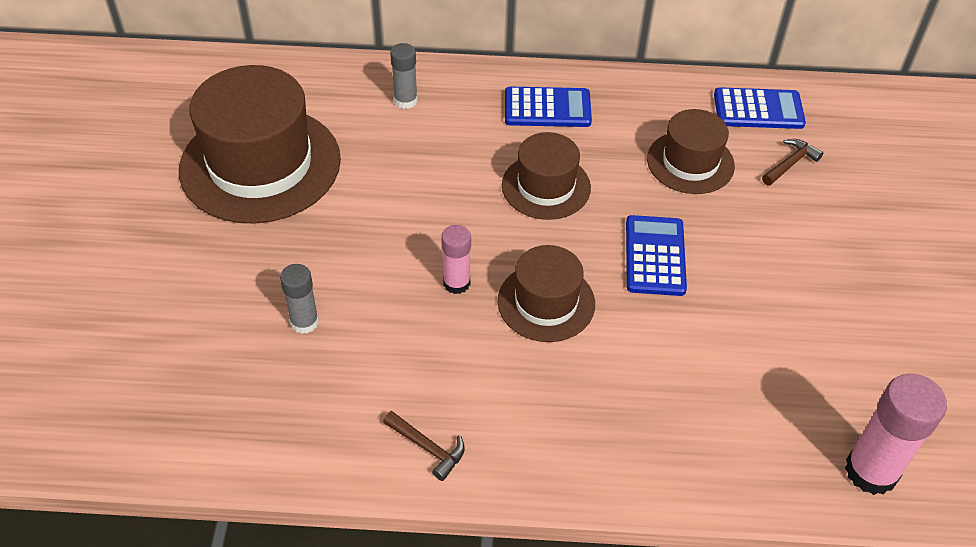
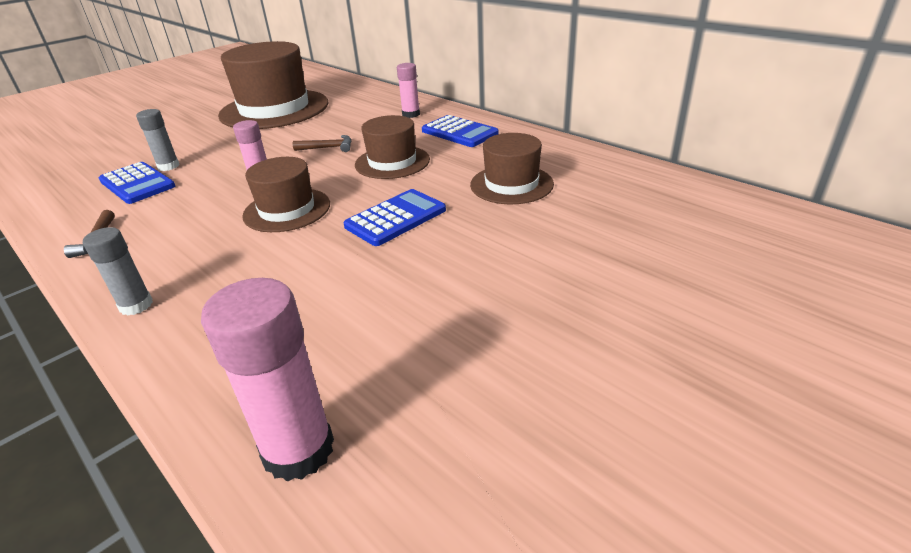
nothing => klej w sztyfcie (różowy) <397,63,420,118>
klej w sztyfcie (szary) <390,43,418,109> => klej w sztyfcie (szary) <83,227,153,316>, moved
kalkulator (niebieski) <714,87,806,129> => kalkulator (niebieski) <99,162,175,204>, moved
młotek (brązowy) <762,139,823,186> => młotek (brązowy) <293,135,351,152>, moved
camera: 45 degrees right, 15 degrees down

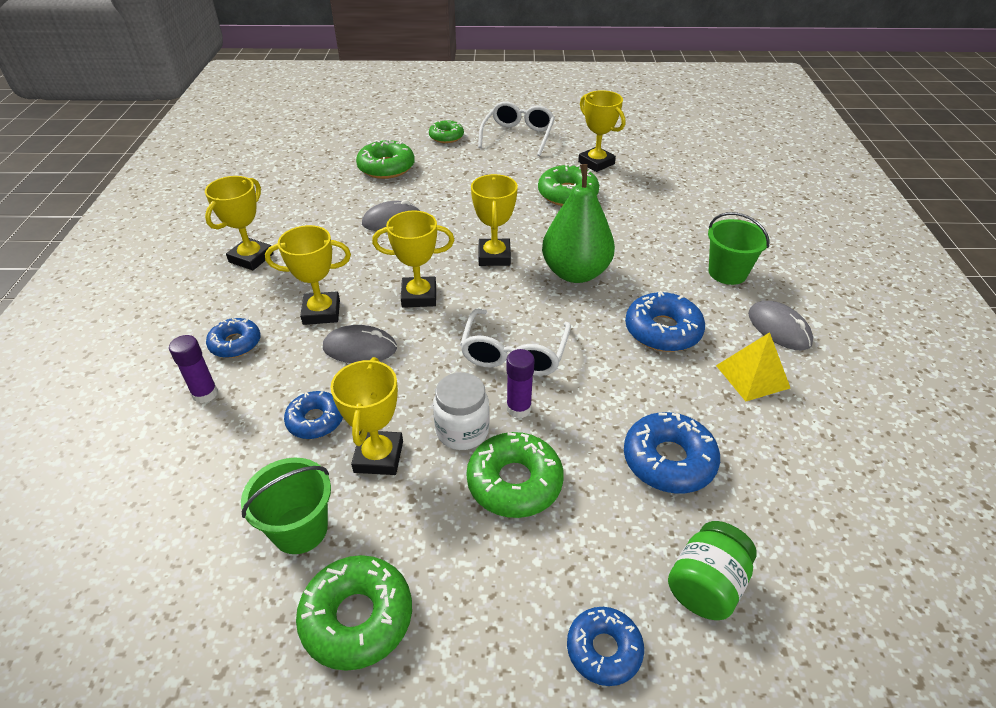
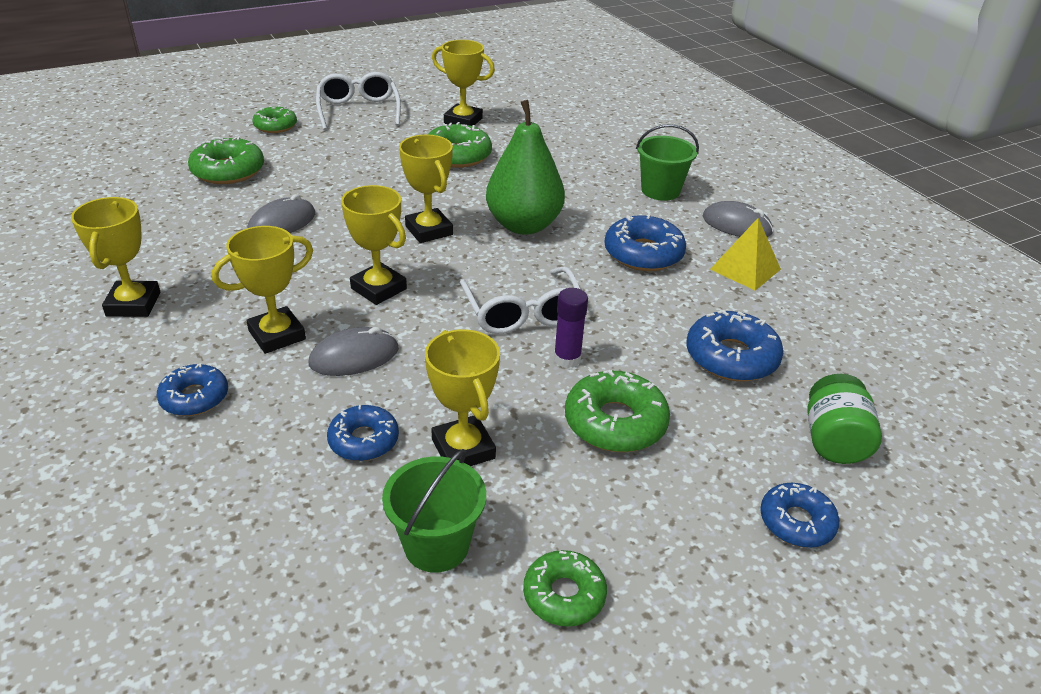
klej w sztyfcie (fioletowy) <169,335,218,403> => nothing
słoik (biały) <433,372,490,450> => nothing
puchar (żółty) <372,211,454,308> => puchar (żółty) <341,185,407,305>, 75 degrees clockwise
donut (zielony) <296,555,412,671> => donut (zielony) <523,550,607,627>, x0.65
camera: 30 degrees left, 5 degrees down

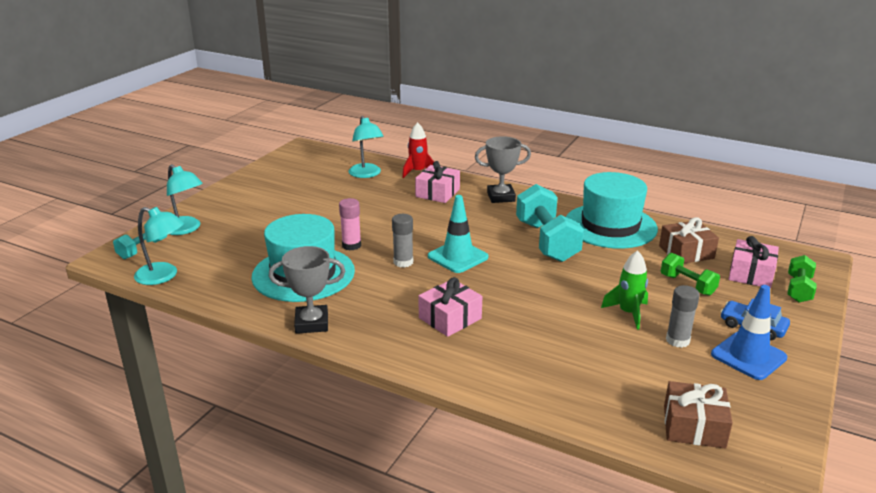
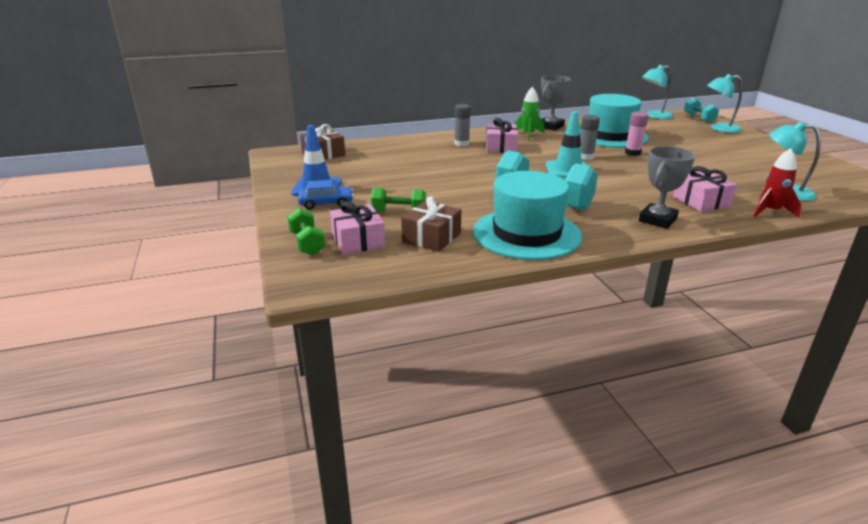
rakieta (zielony) <601,250,648,330> => rakieta (zielony) <514,87,544,141>, moved
klej w sztyfcie (szary) <666,285,700,348> => klej w sztyfcie (szary) <454,104,471,146>, moved
camera: 135 degrees right, 0 degrees up

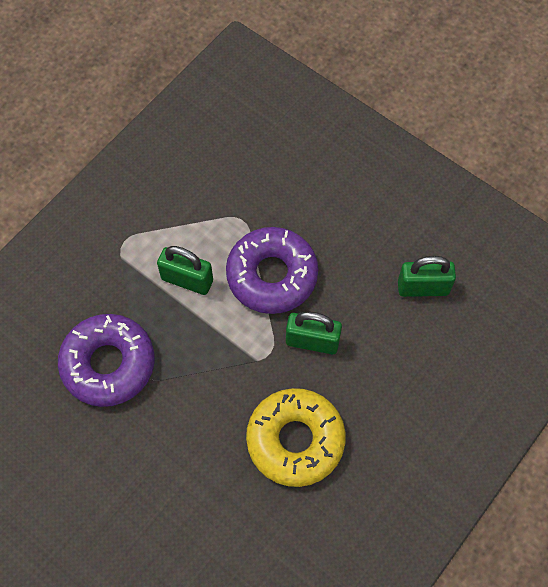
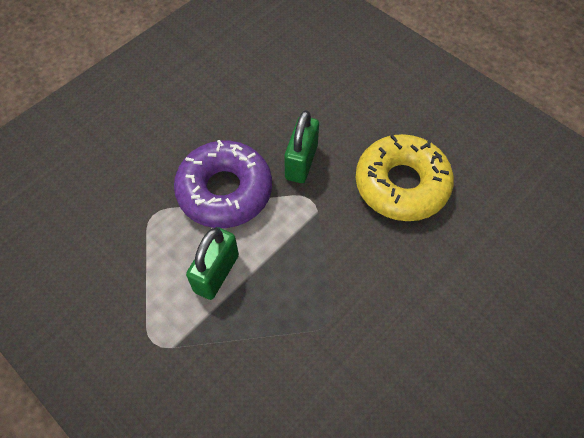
donut (fioletowy) <58,314,155,407> => nothing
kłódka (zielony) <398,256,456,297> => nothing
camera: 85 degrees left, 5 degrees down

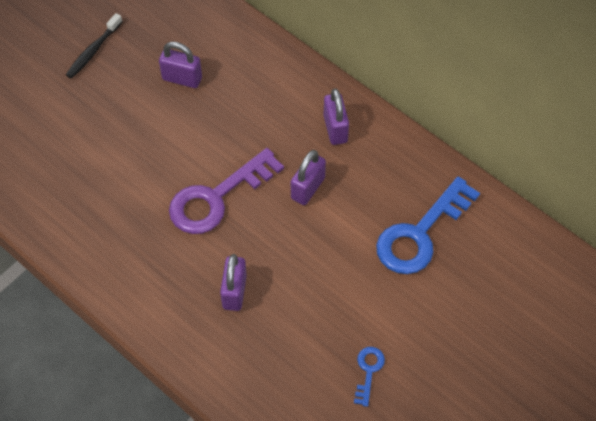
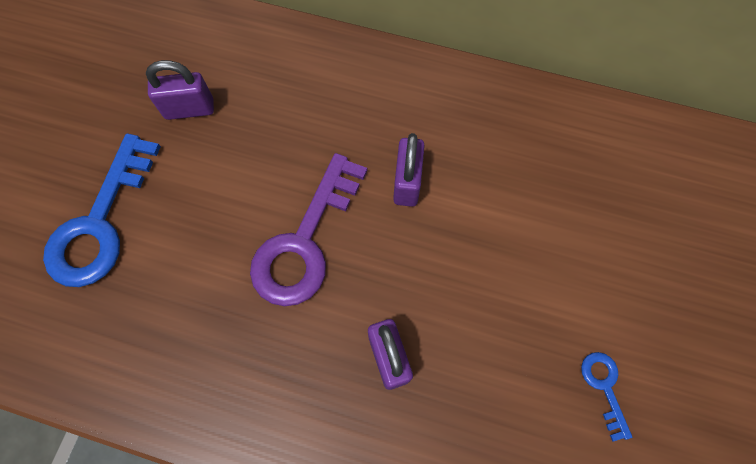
szczoteczka do zębów (czarny) <66,13,122,79> => nothing
kłódka (fioletowy) <323,88,349,145> => nothing
klucz (niebieski) <376,176,480,274> => klucz (niebieski) <43,134,161,287>, moved
camera: 25 degrees left, 10 degrees up

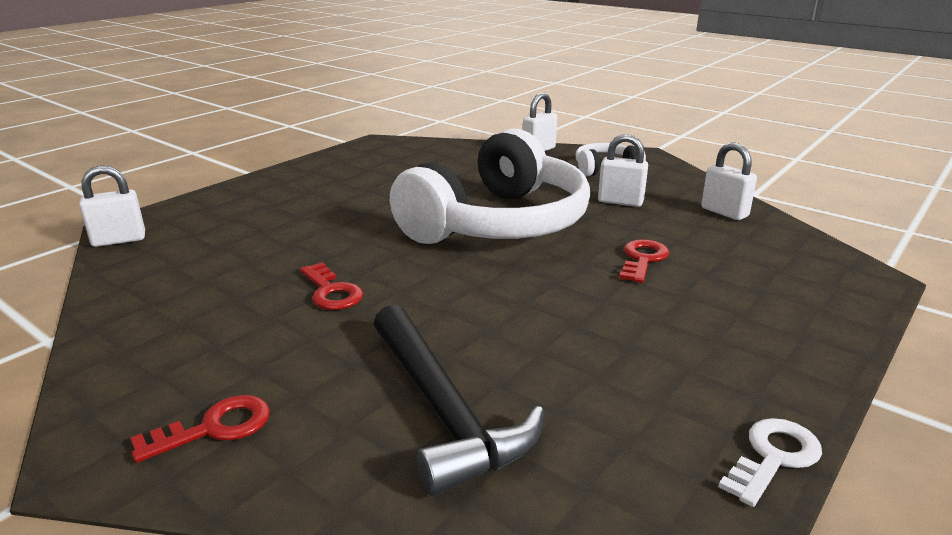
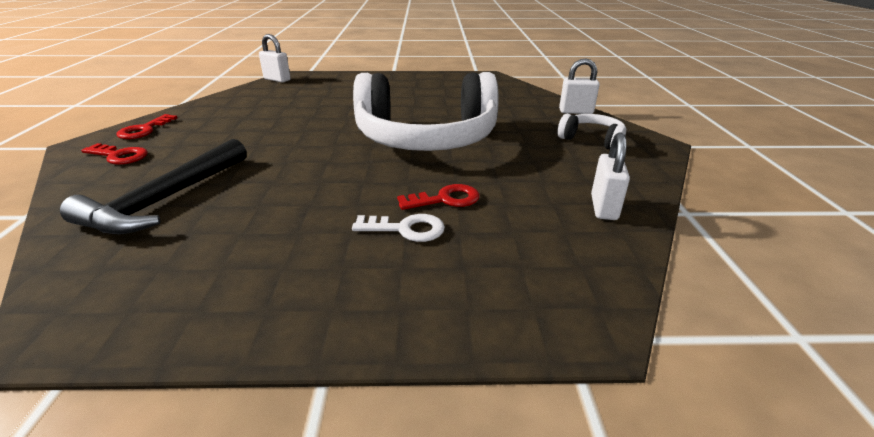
kłódka (biały) <598,134,648,207> => nothing
klucz (czerwony) <300,262,363,310> => klucz (czerwony) <116,114,177,139>, moved
klucz (biały) <718,418,822,507> => klucz (biały) <352,214,445,242>, moved
camera: 50 degrees right, 5 degrees up

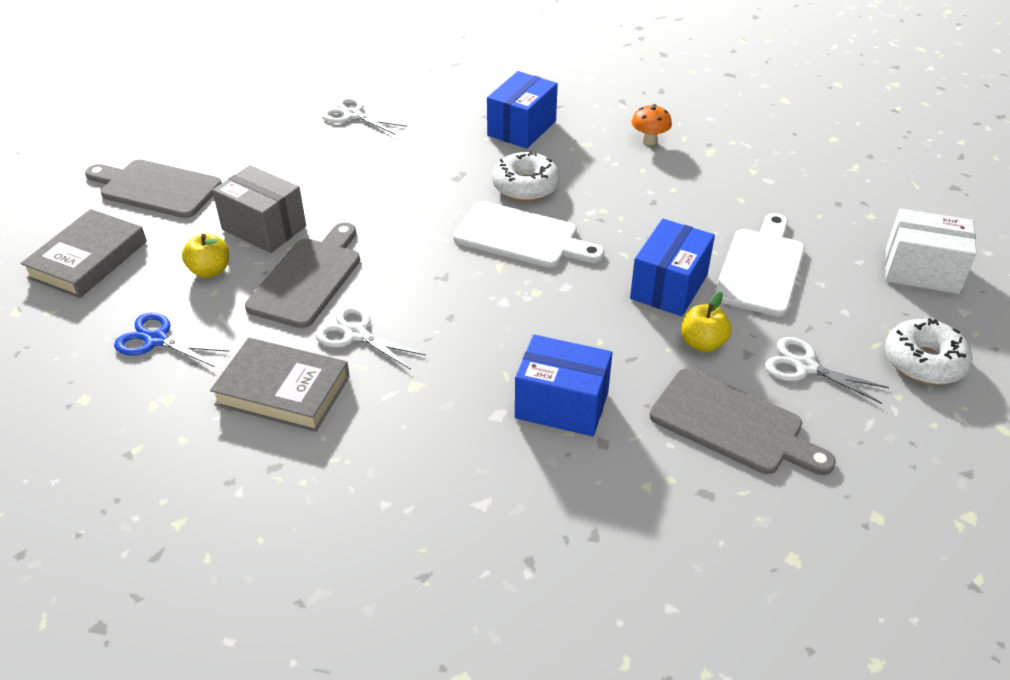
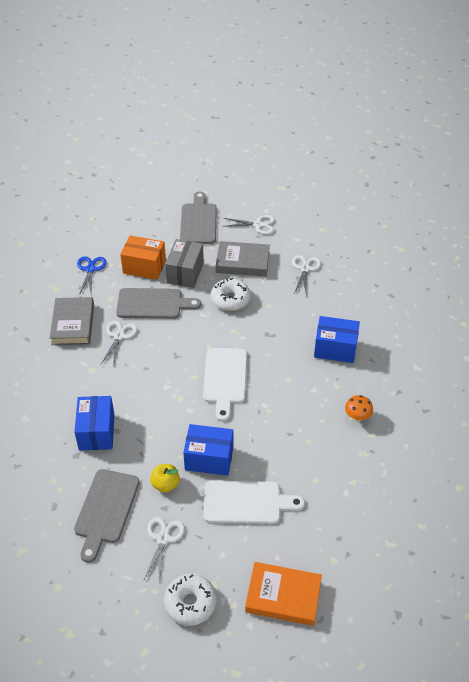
nothing => nożyczki (biały) <222,215,275,234>
książka (szary) <21,209,147,298> => książka (szary) <216,241,270,276>, moved
donut (biały) <492,151,560,202> => donut (biały) <211,278,251,311>, moved
jabłko (żółty) <182,233,229,278> => pudełko (pomarańczowy) <120,235,166,280>
pudełko (biały) <885,209,977,294> => książka (pomarańczowy) <245,562,322,626>
camera: 70 degrees right, 5 degrees up

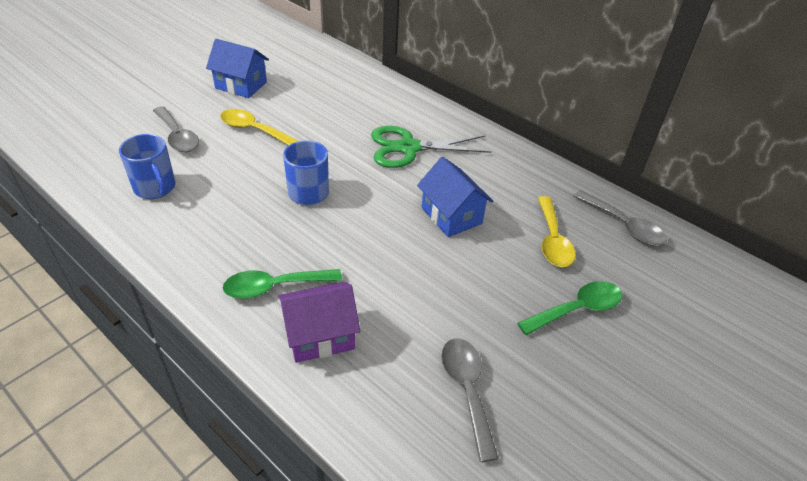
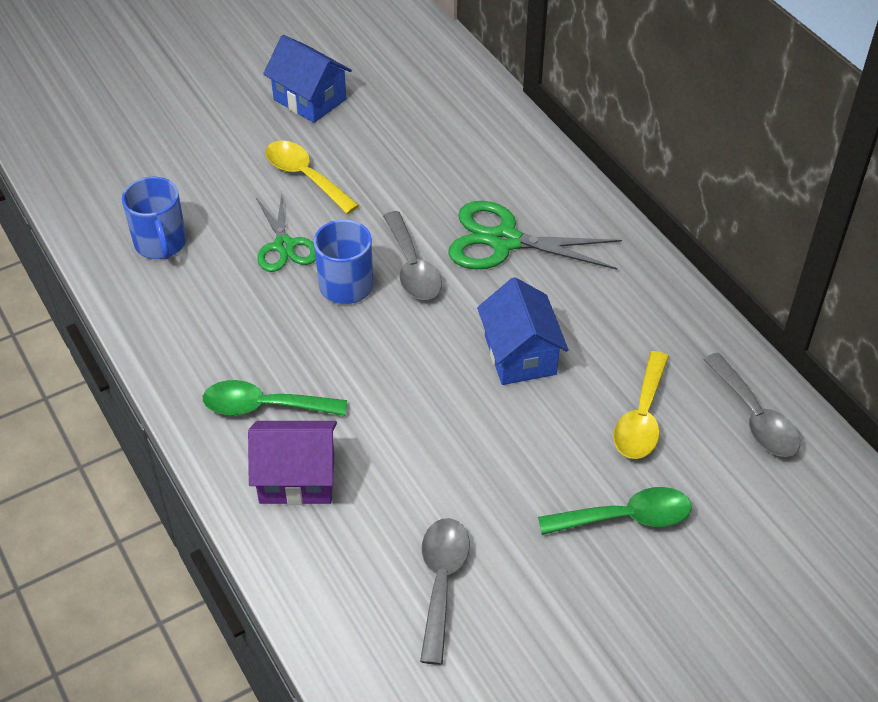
nothing => nożyczki (zielony) <256,193,316,272>
łyżka (szary) <153,106,199,152> => łyżka (szary) <383,211,442,300>, moved
camera: 20 degrees right, 5 degrees up

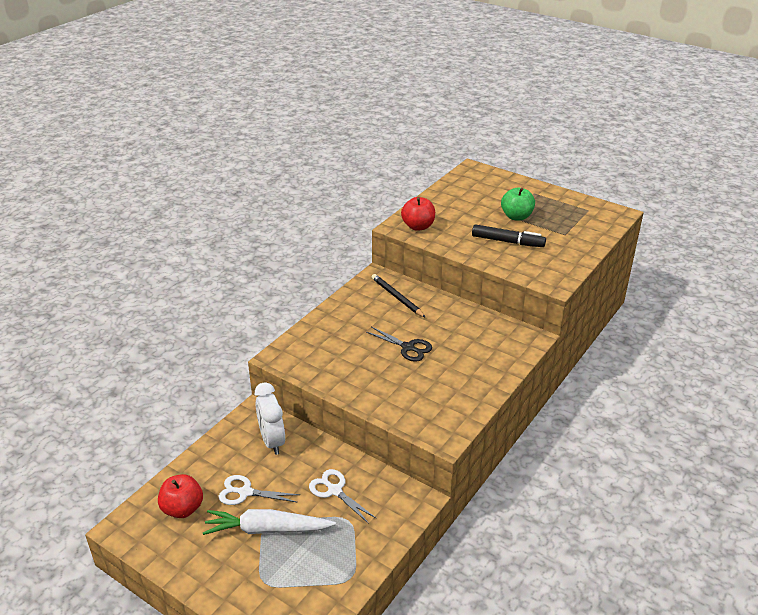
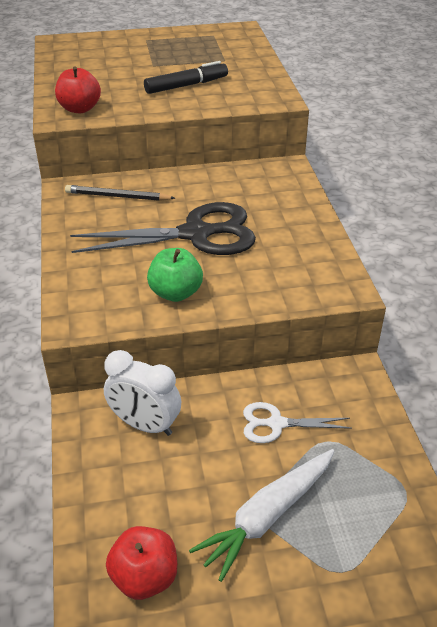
nożyczki (biały) <219,475,300,505> => nothing
jabłko (zielony) <501,187,535,221> => jabłko (zielony) <147,248,203,302>, moved
nożyczki (czarny) <366,326,432,362> => nożyczki (czarny) <70,202,256,255>, x1.96
camera: 45 degrees left, 5 degrees up

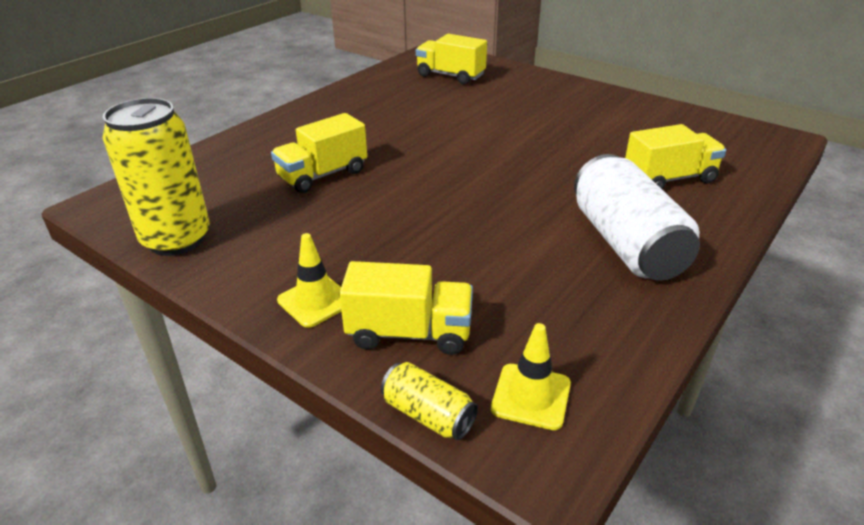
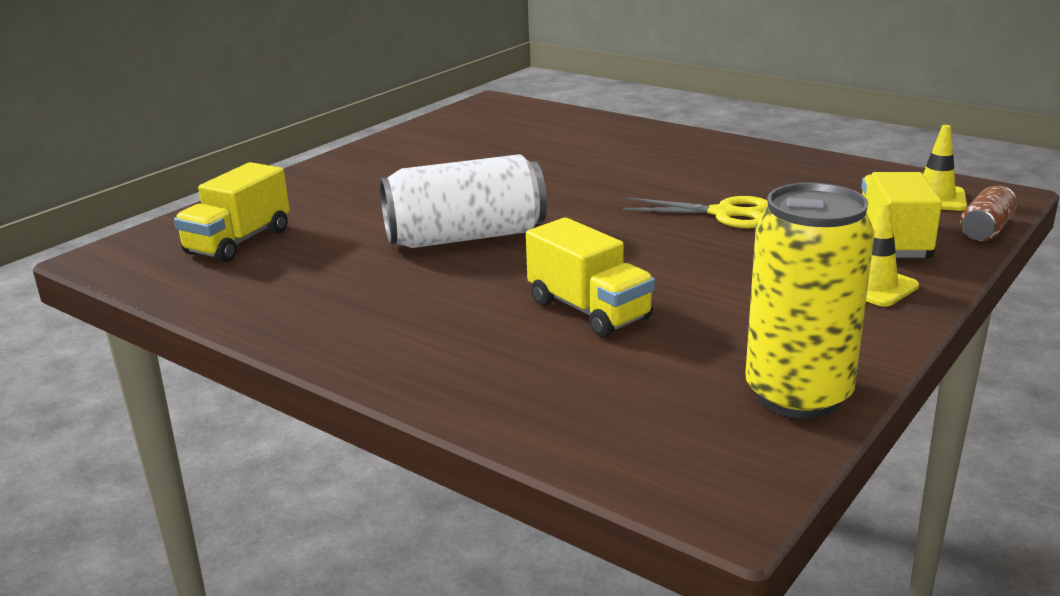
ciężarówka (żółty) <625,124,726,189> => nothing
nothing => nożyczki (żółty) <623,196,768,228>
puszka (biały) <574,154,700,281> => puszka (biały) <380,154,547,248>, moved
puszka (żółty) <381,362,478,440> => puszka (brązowy) <960,186,1017,242>
camera: 90 degrees left, 10 degrees down

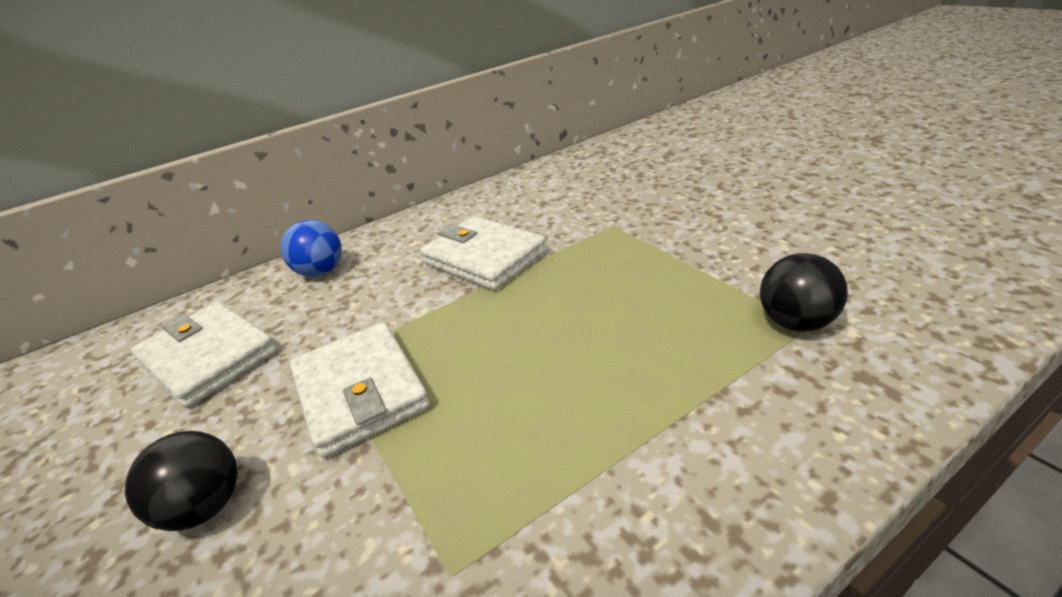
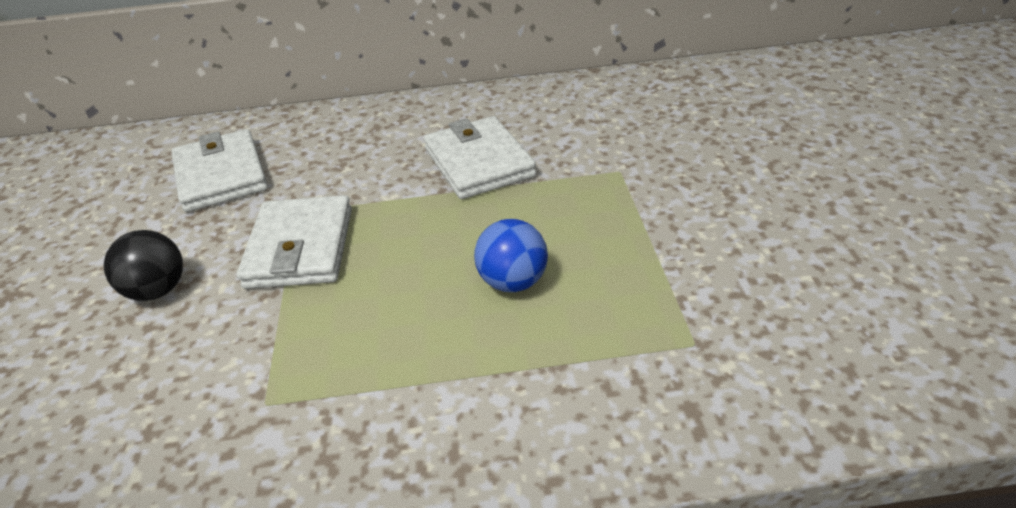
piłka (czarny) <760,253,848,332> => nothing
piłka (niebieski) <280,220,342,277> => piłka (niebieski) <474,219,548,292>, moved
camera: 25 degrees right, 5 degrees up

